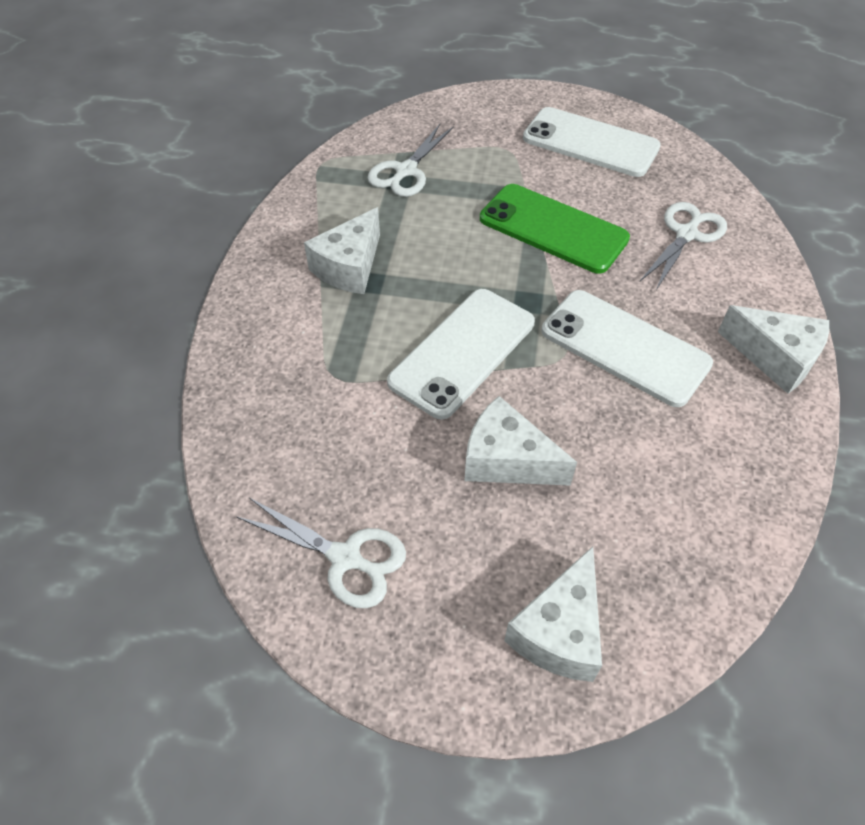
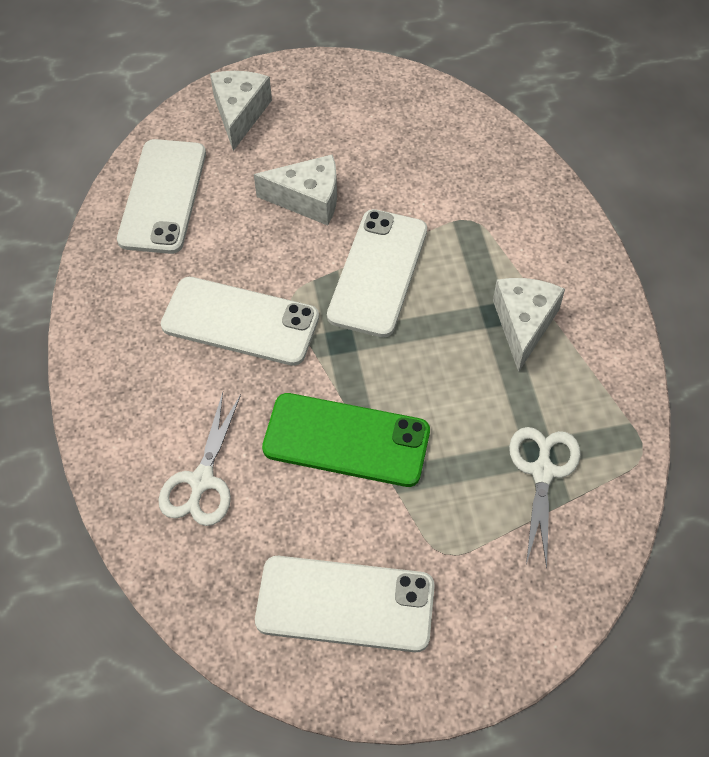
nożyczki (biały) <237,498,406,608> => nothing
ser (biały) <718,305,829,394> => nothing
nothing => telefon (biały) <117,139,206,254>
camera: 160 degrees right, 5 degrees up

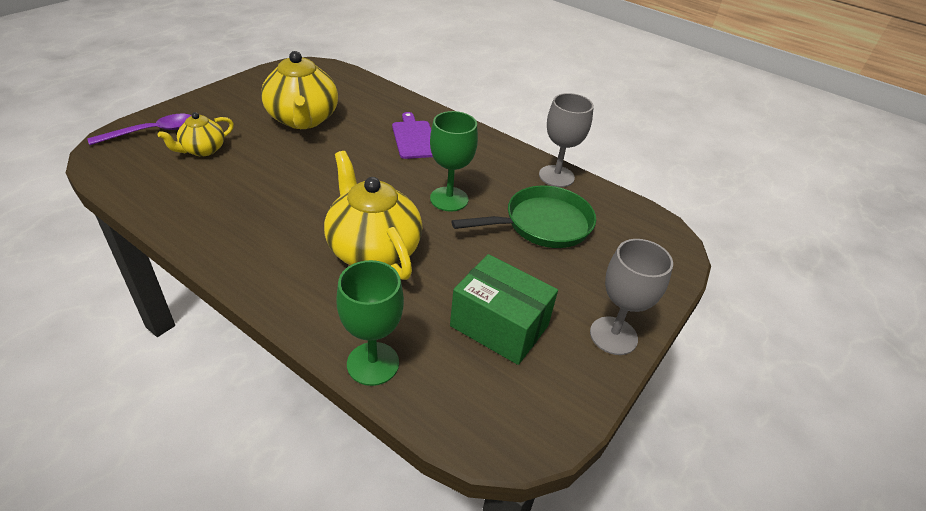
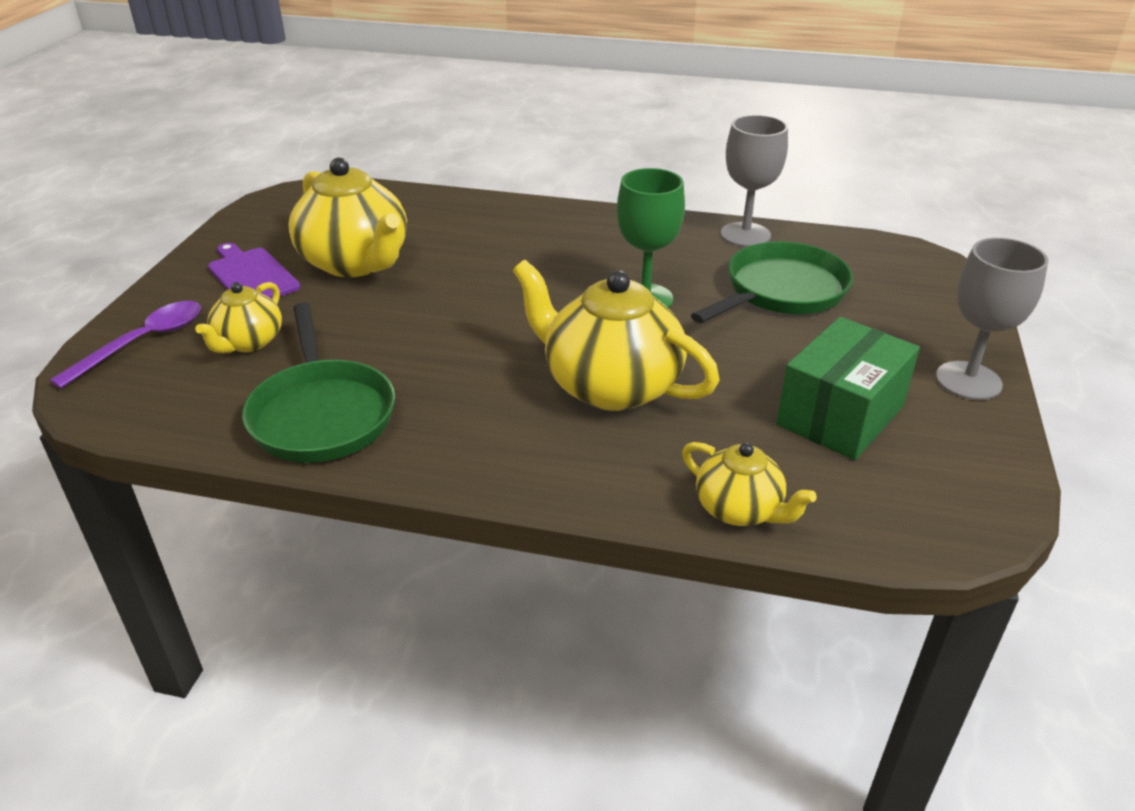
nothing => patelnia (zielony) <242,303,395,463>
deska do krojenia (fioletowy) <392,112,433,159> => deska do krojenia (fioletowy) <208,243,300,299>, moved
kielich (zielony) <336,260,404,386> => imbryk (żółty) <682,442,817,526>
pudełko (zielony) <450,254,558,365> => pudełko (zielony) <776,317,920,460>, 60 degrees counterclockwise
camera: 20 degrees left, 5 degrees down

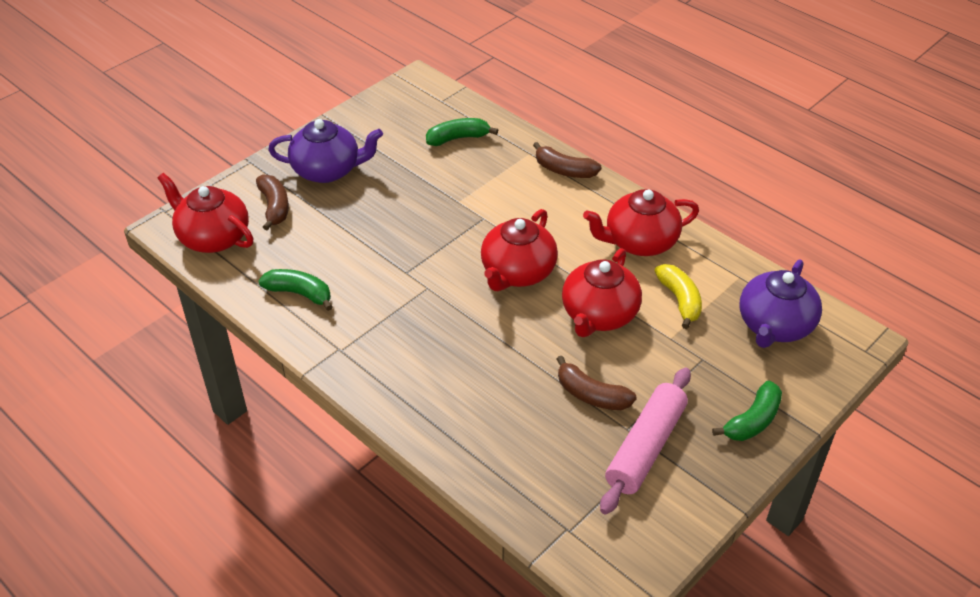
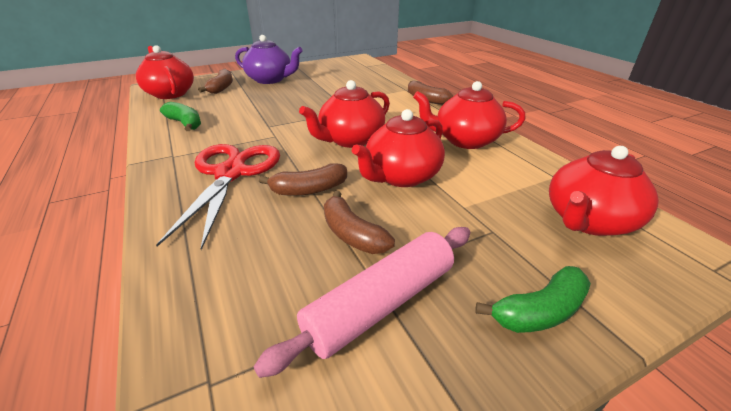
banan (zielony) <426,118,498,146> => nothing
banan (żółty) <654,264,702,329> => nothing
nothing => nożyczki (czerwony) <156,144,280,250>
nothing => banan (brązowy) <259,163,347,196>
imbryk (fioletowy) <740,259,822,348> => imbryk (czerwony) <549,146,659,236>
camera: 20 degrees right, 10 degrees down

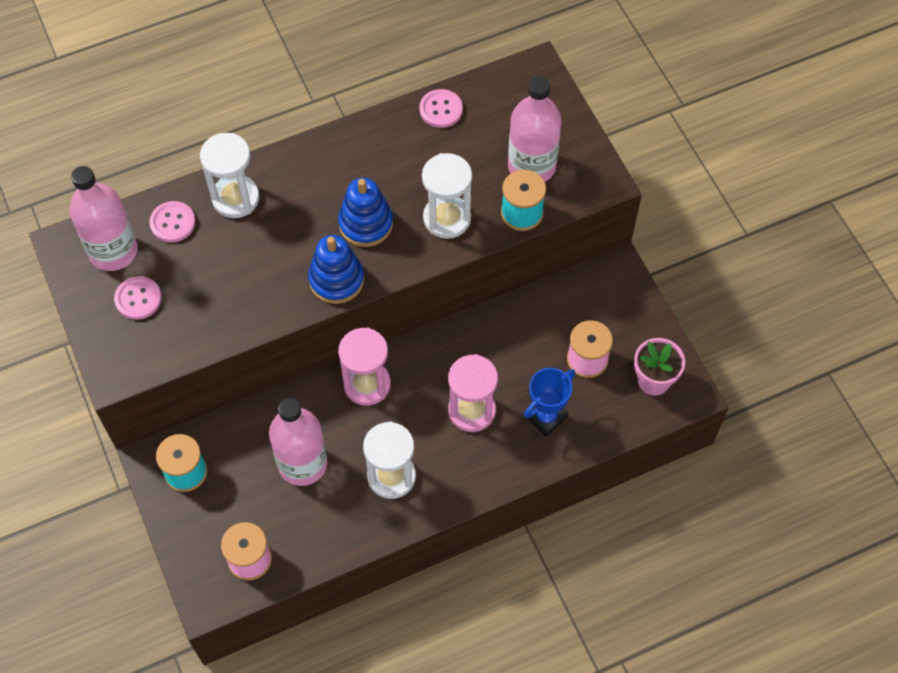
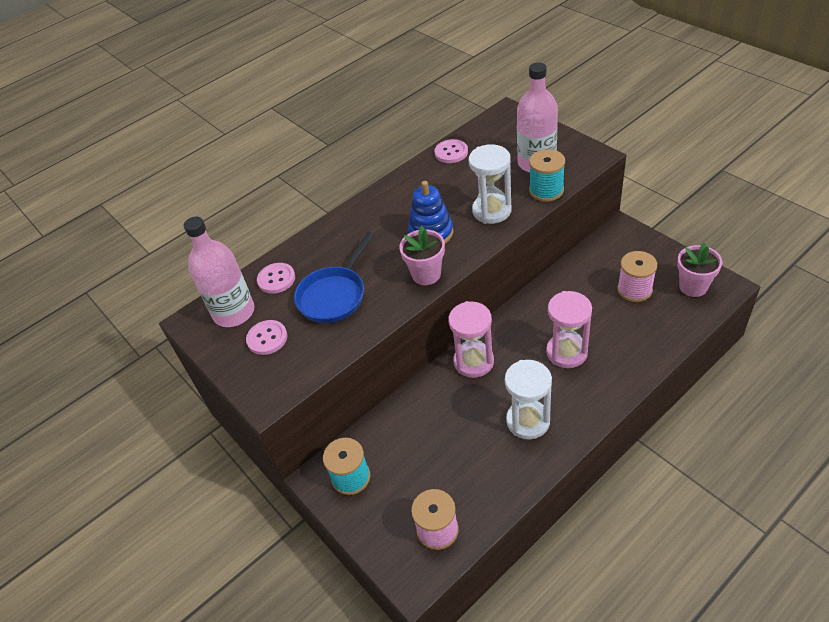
klepsydra (biały) <200,133,259,218> => nothing
butelka (różowy) <269,398,328,486> => nothing
puchar (niebieski) <524,368,575,437> => nothing
nothing => patelnia (niebieski) <294,232,375,323>
zabawka nakładanka (niebieski) <308,235,364,304> => doniczka (różowy) <399,226,445,285>
camera: 10 degrees left, 15 degrees down

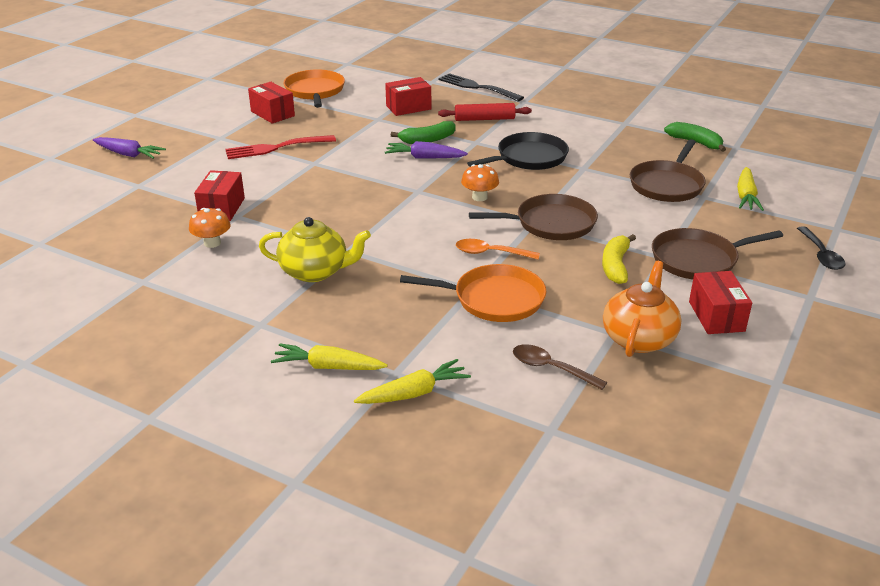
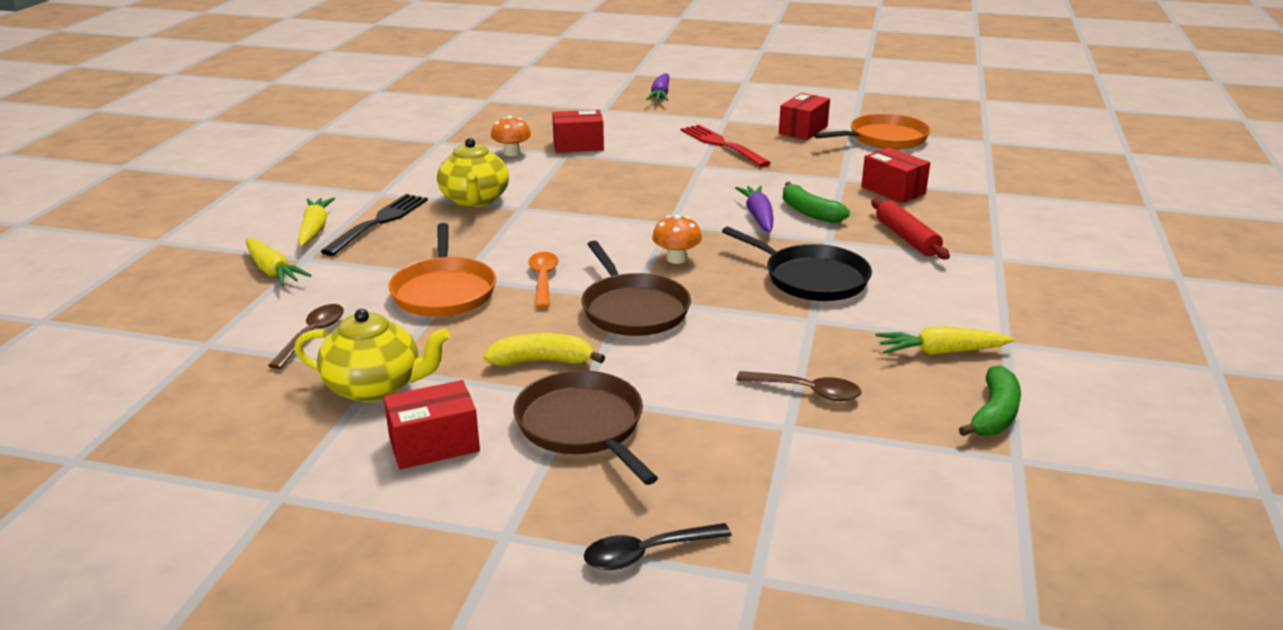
widelec (czarny) <439,73,524,102> => widelec (czarny) <321,194,428,256>, moved
marchewka (żółty) <737,167,764,211> => marchewka (żółty) <876,327,1014,355>, moved
patelnia (brązowy) <630,139,706,202> => łyżka (brązowy) <736,371,862,401>
imbryk (pomarańczowy) <603,261,681,357> => imbryk (żółty) <294,309,450,402>
camera: 75 degrees right, 5 degrees down

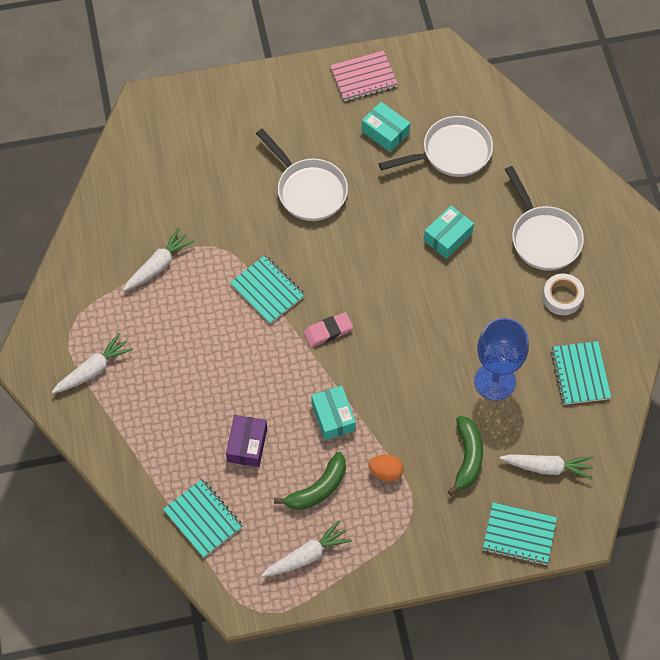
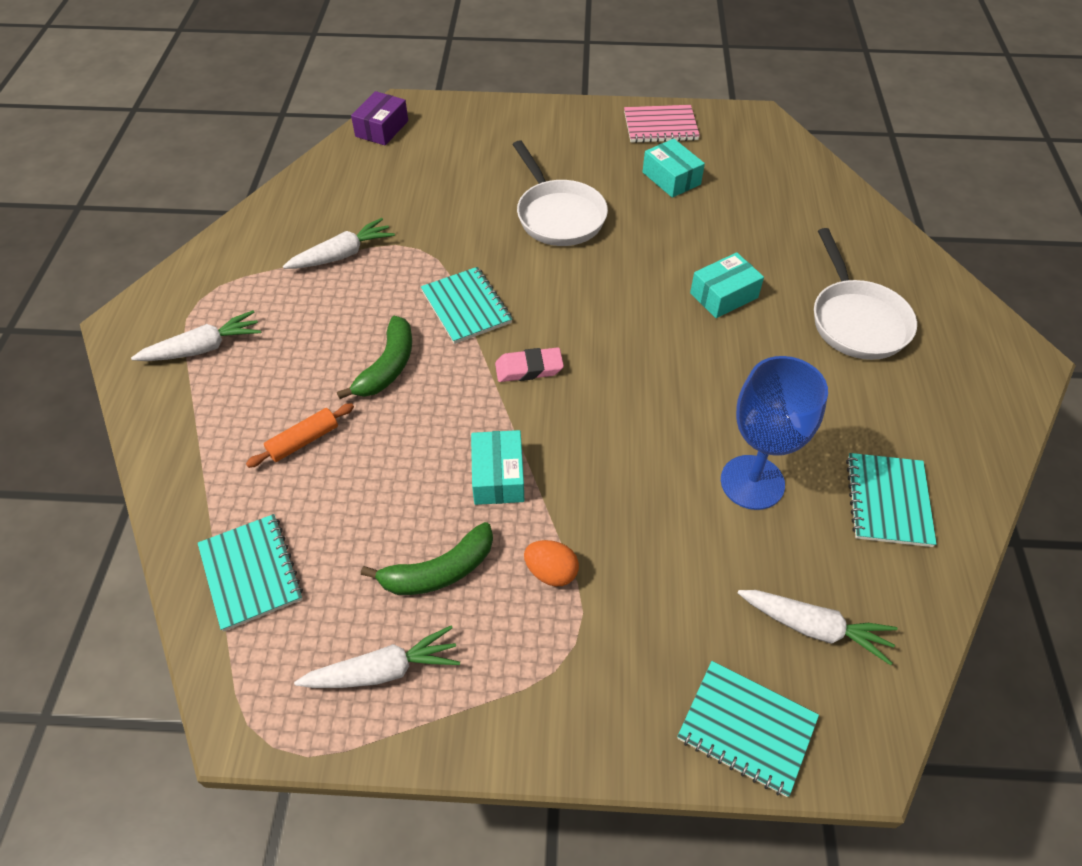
patelnia (biały) <379,116,493,177> => nothing
taśma klejąca (biały) <542,273,584,315> => nothing
nothing => wałek do ciasta (pomarańczowy) <246,403,354,468>
pudełko (fioletowy) <226,415,267,467> => pudełko (fioletowy) <351,91,408,145>, moved
banan (zielony) <448,416,483,496> => banan (zielony) <337,316,412,399>, moved
camera: 15 degrees right, 10 degrees down

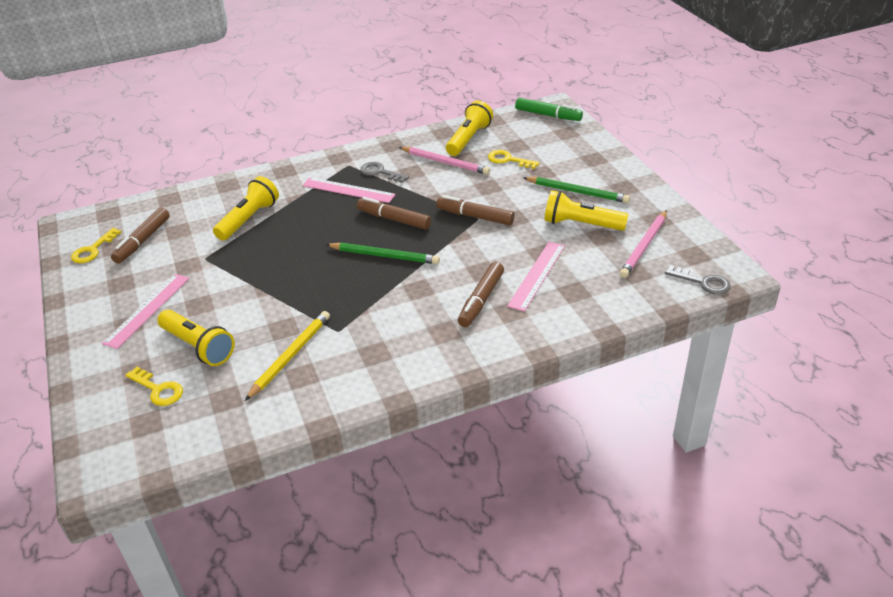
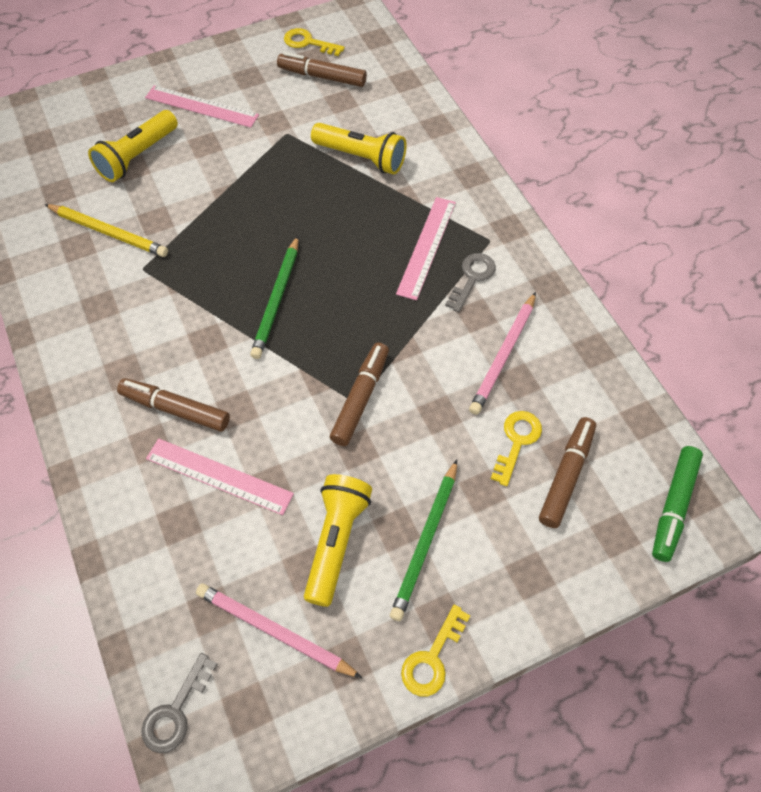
latarka (żółty) <446,101,493,156> => nothing
klucz (żółty) <126,367,183,406> => klucz (żółty) <401,604,470,697>, moved
flamaster (brązowy) <357,197,431,229> => flamaster (brązowy) <539,417,596,528>, moved
camera: 85 degrees right, 20 degrees up

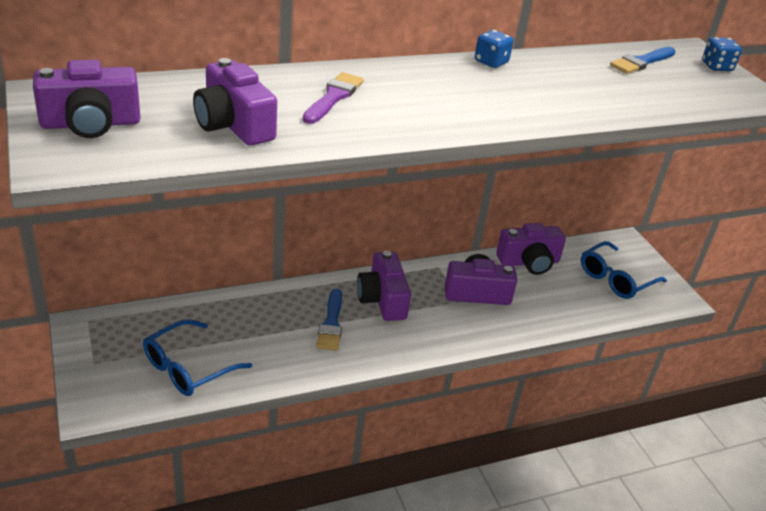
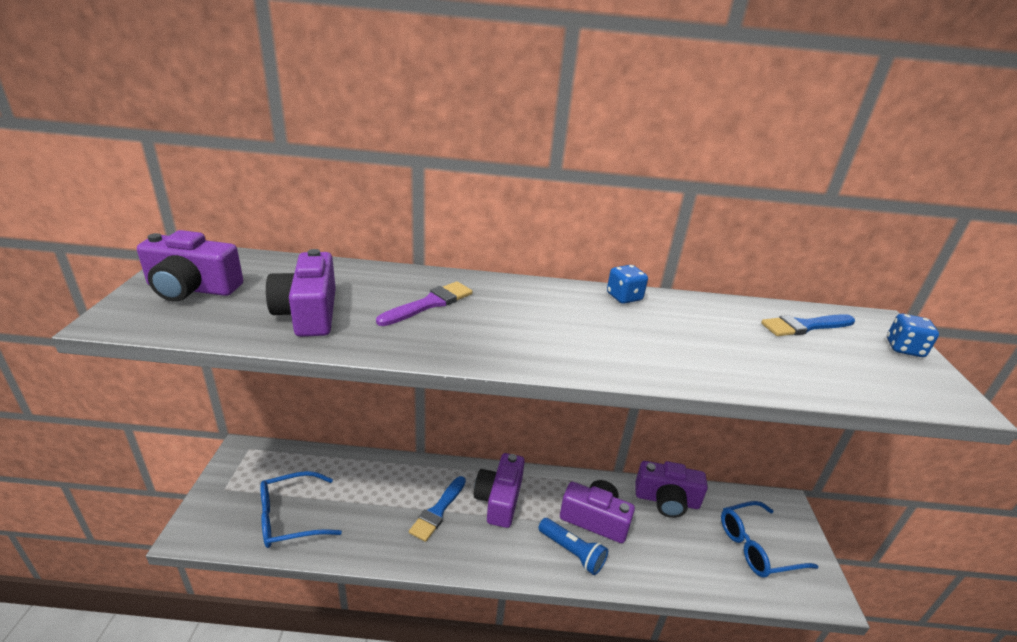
nothing => latarka (niebieski) <538,518,608,575>
camera: 25 degrees right, 5 degrees down

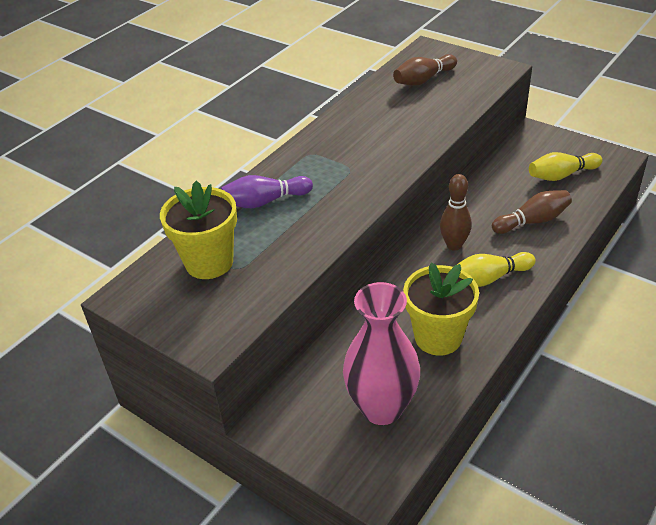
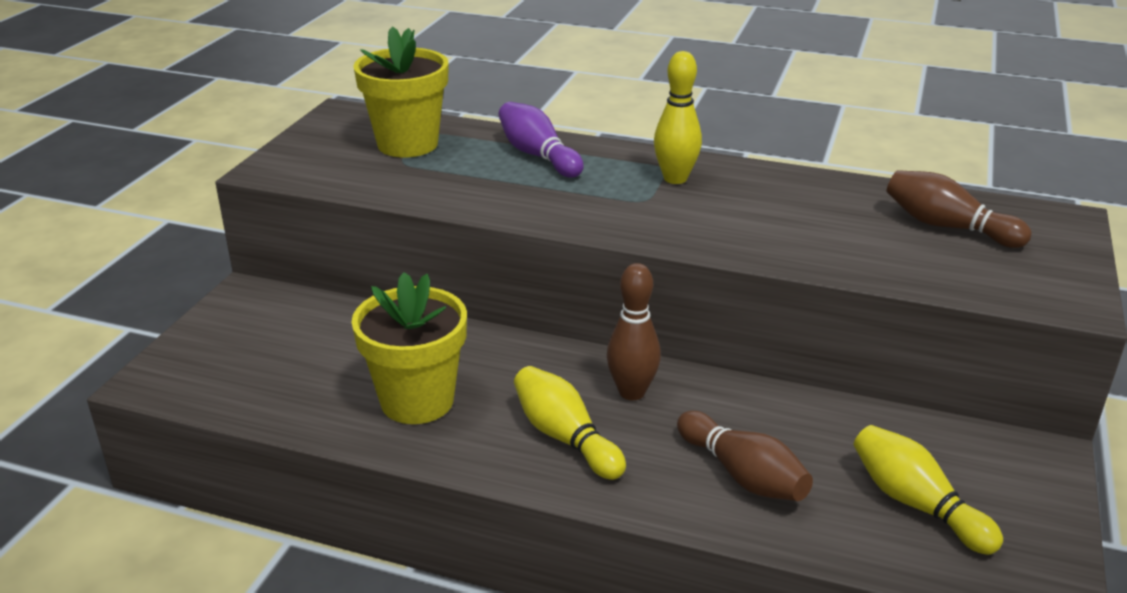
wazon (różowy) <343,282,420,425> => nothing
nothing => kręgiel (żółty) <654,51,702,184>
camera: 70 degrees right, 10 degrees down

